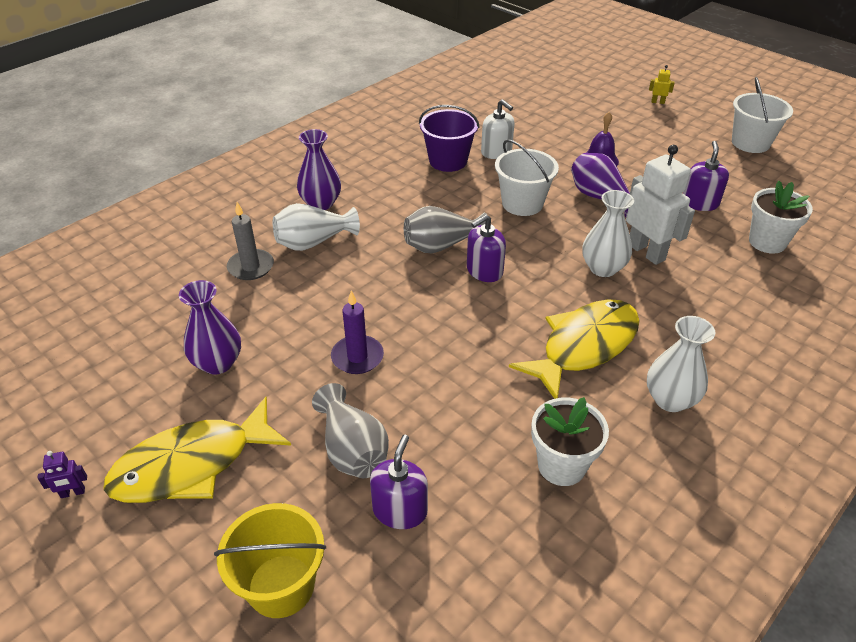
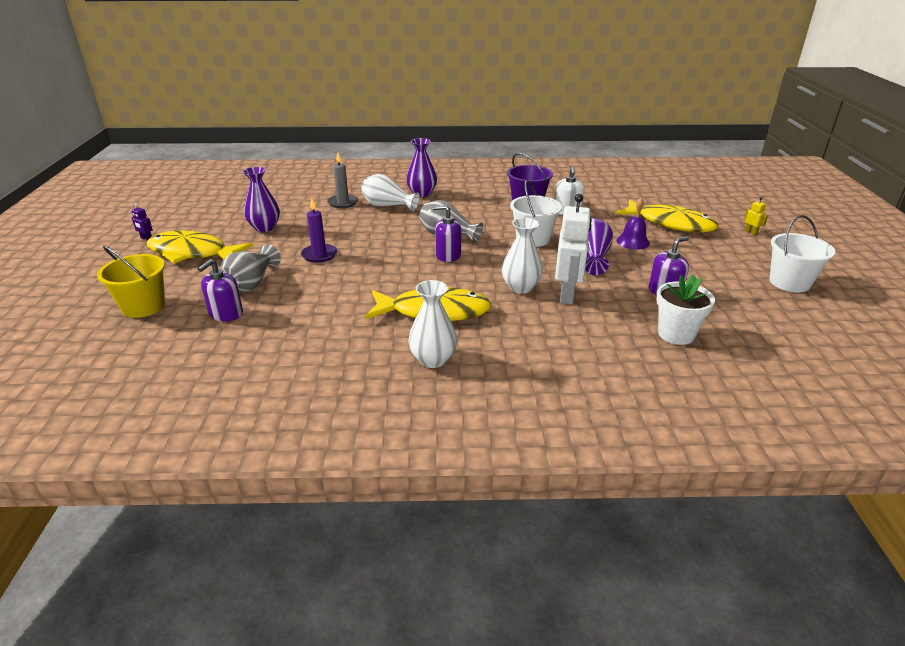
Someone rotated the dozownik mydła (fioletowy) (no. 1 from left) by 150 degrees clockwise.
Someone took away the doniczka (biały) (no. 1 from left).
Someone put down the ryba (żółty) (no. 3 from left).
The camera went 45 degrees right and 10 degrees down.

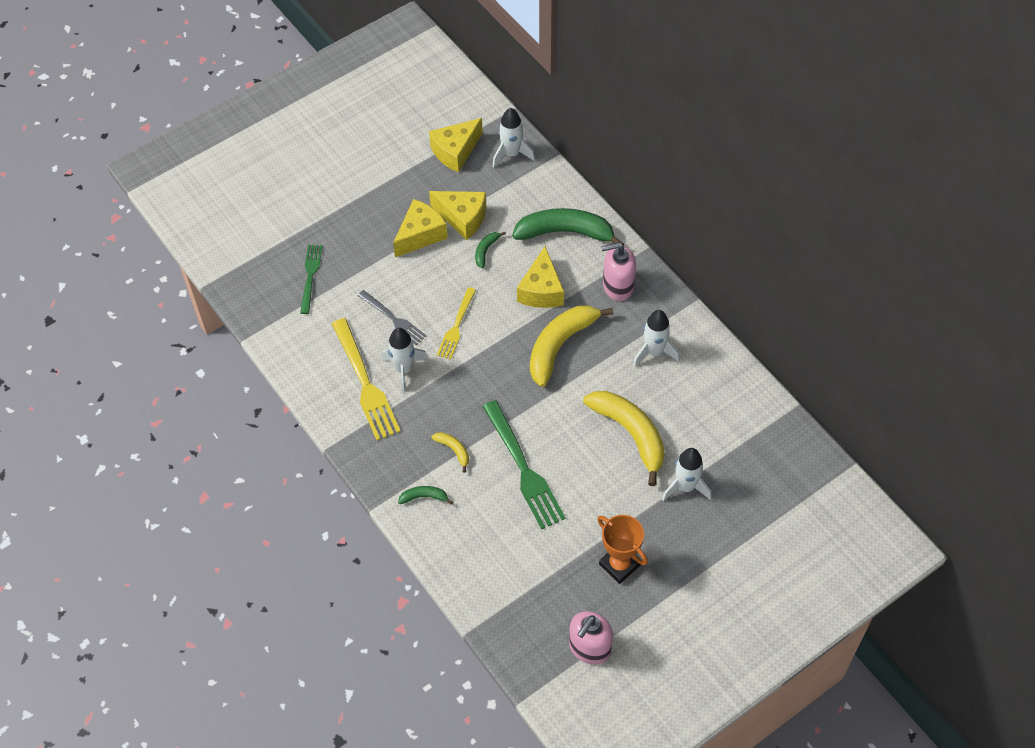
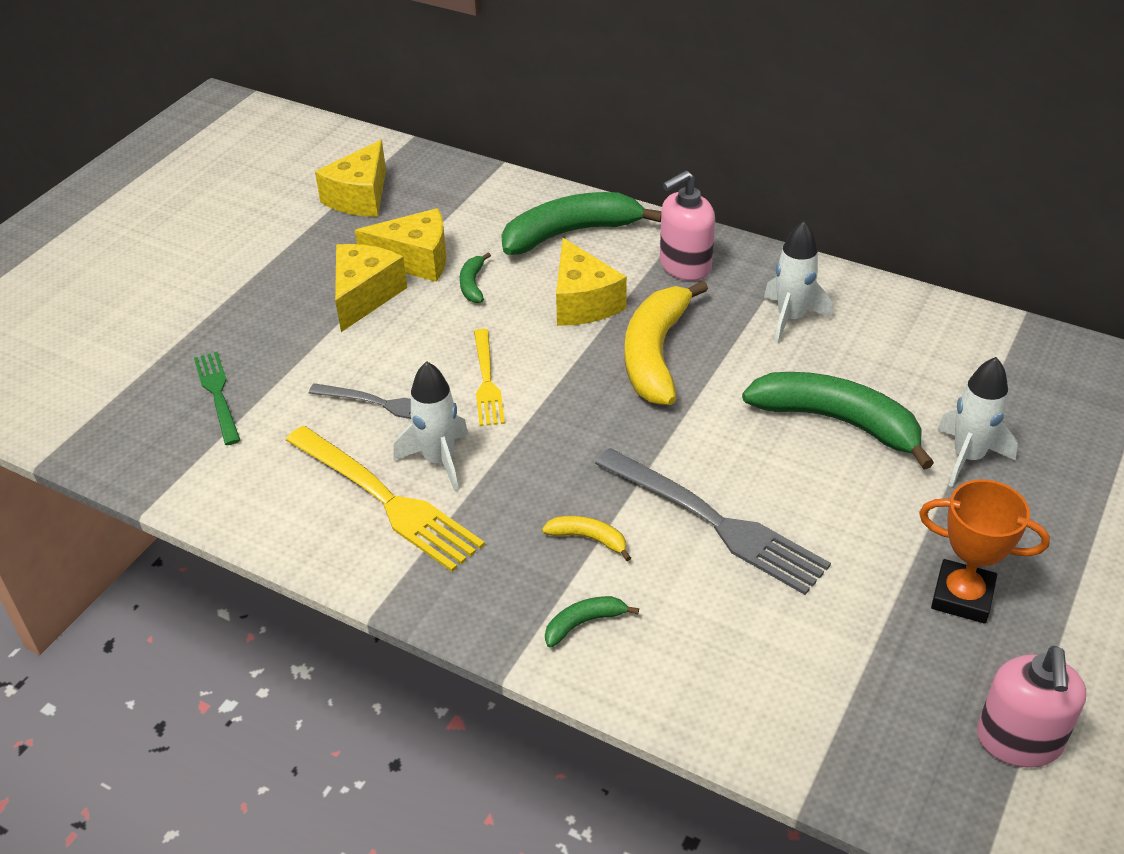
Someone repainted the widelec (zielony) (no. 2 from left), which became the widelec (szary) (no. 2 from left).
Someone took away the rakieta (biały) (no. 2 from left).
Someone repainted the banan (żółty) (no. 3 from left), which became the banan (zielony) (no. 4 from left).
The camera went 25 degrees left and 15 degrees down.

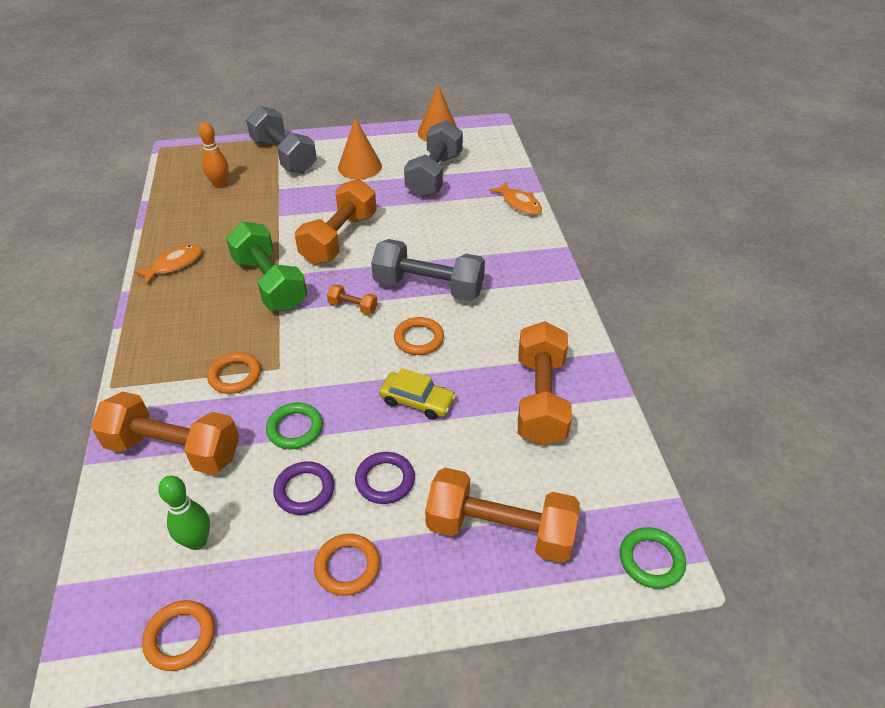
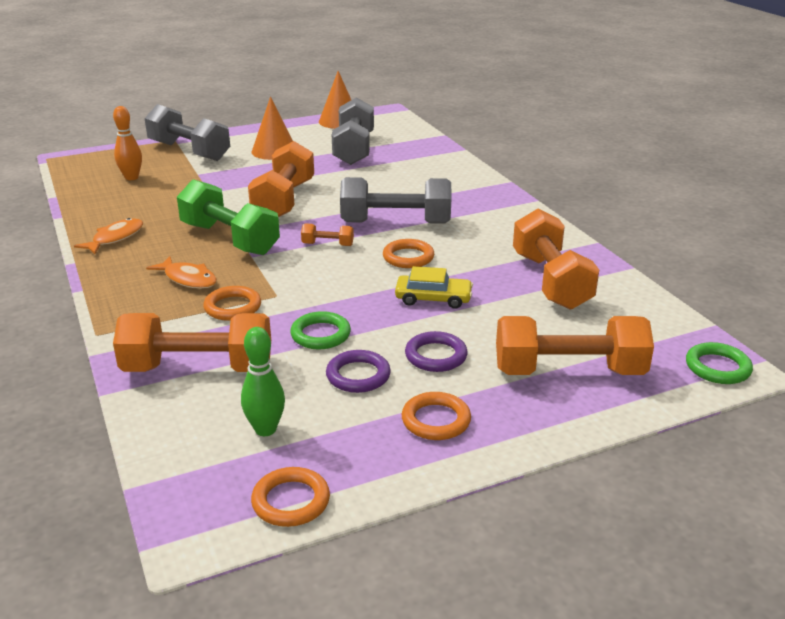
Someone carried the ryba (pomarańczowy) (no. 2 from left).
The camera went 15 degrees left and 15 degrees down.

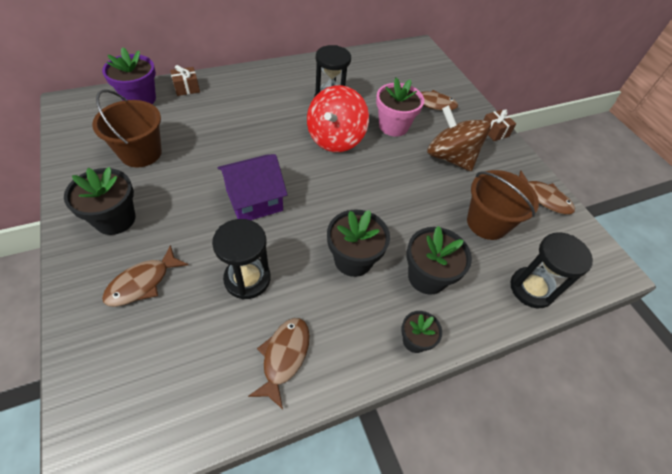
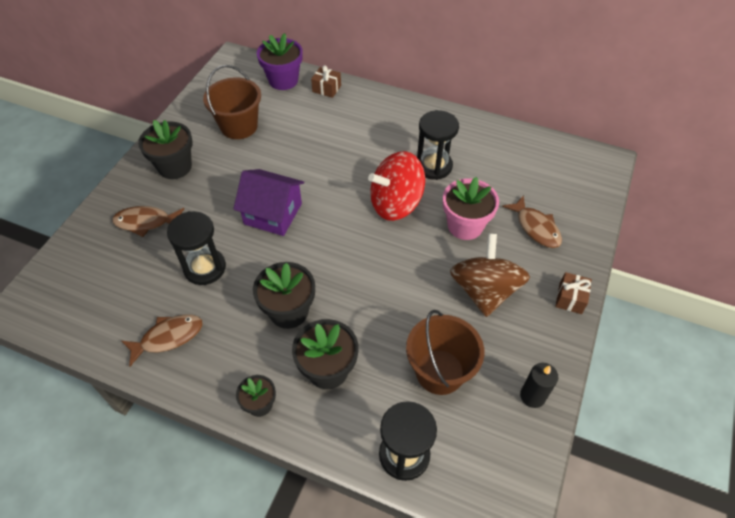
Someone swapped the ryba (brązowy) (no. 4 from left) for the świeca (czarny).
The camera went 50 degrees right and 0 degrees up.

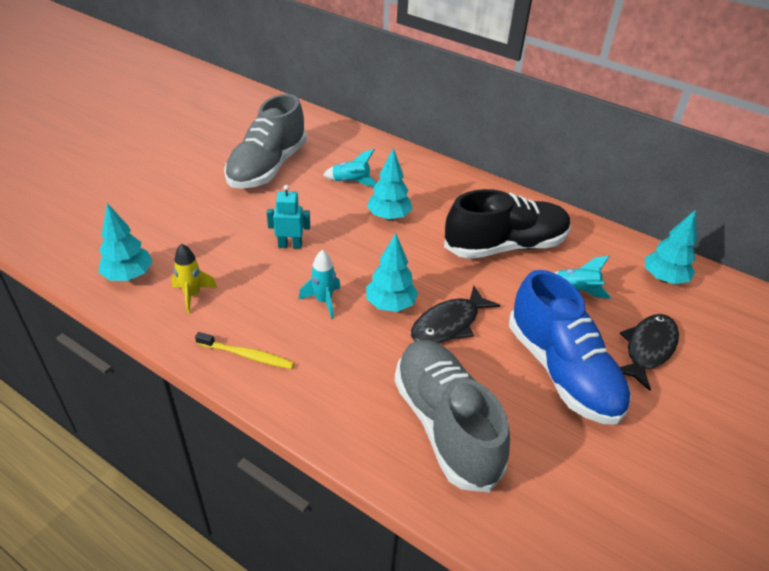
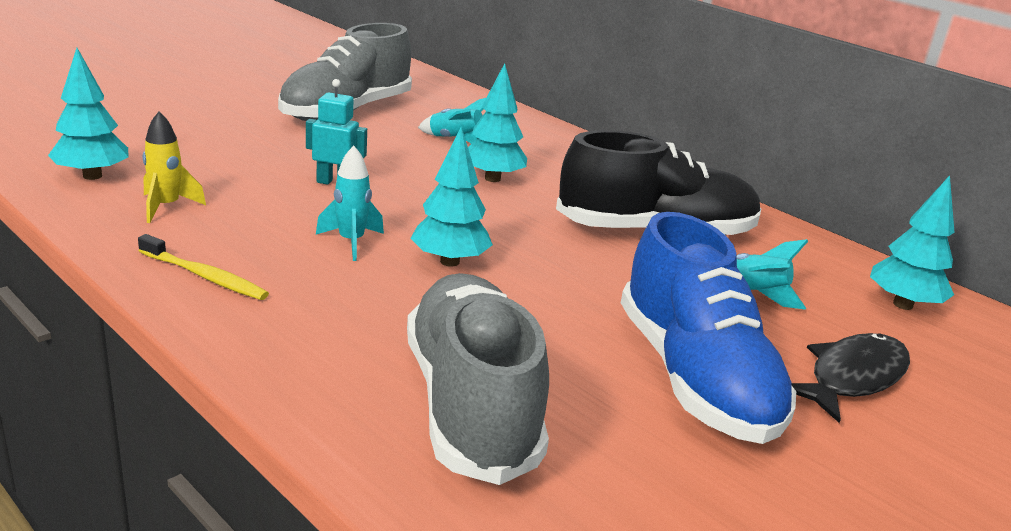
Someone took away the ryba (czarny) (no. 1 from left).
The camera went 10 degrees right and 15 degrees down.

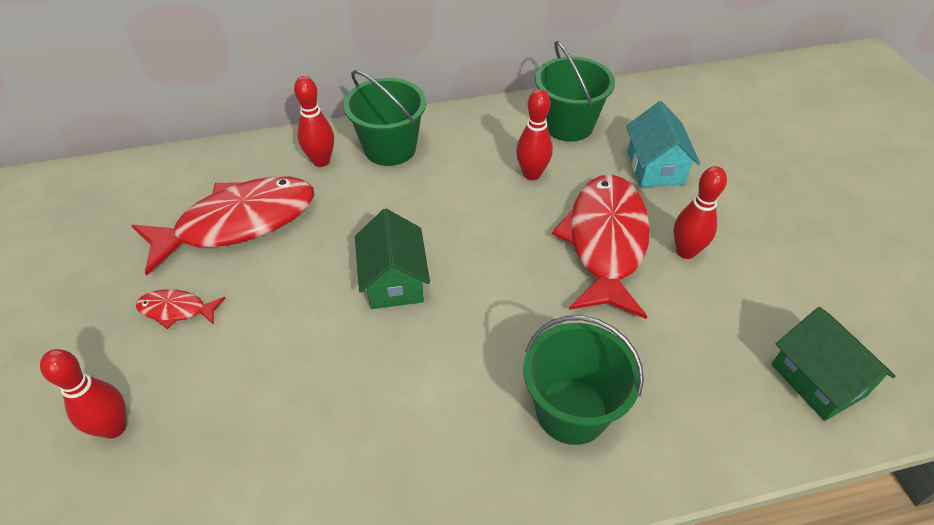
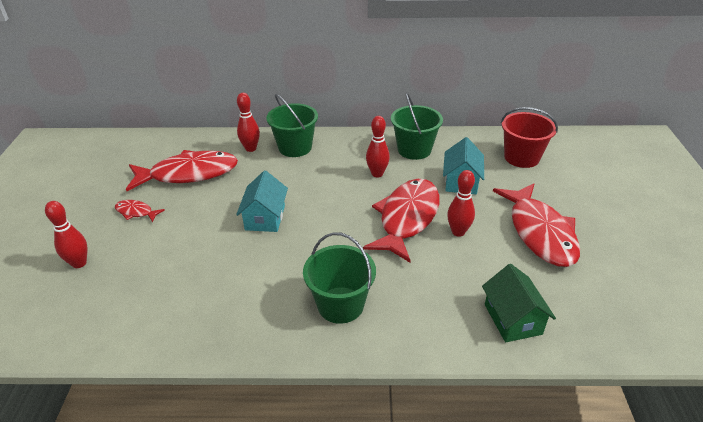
Someone repainted the domek (zielony) (no. 1 from left), which became the domek (turkusowy) (no. 1 from left).
Someone put down the ryba (czerwony) (no. 4 from left).
Someone put down the wiadro (czerwony).
The camera went 15 degrees right and 10 degrees down.

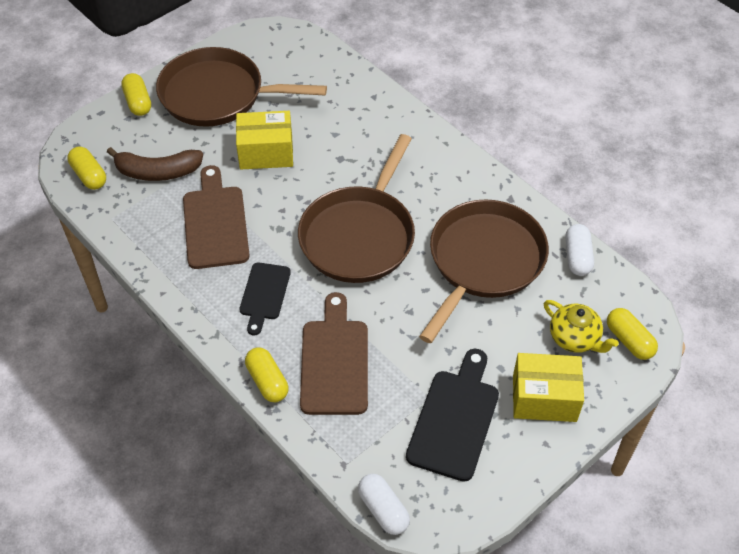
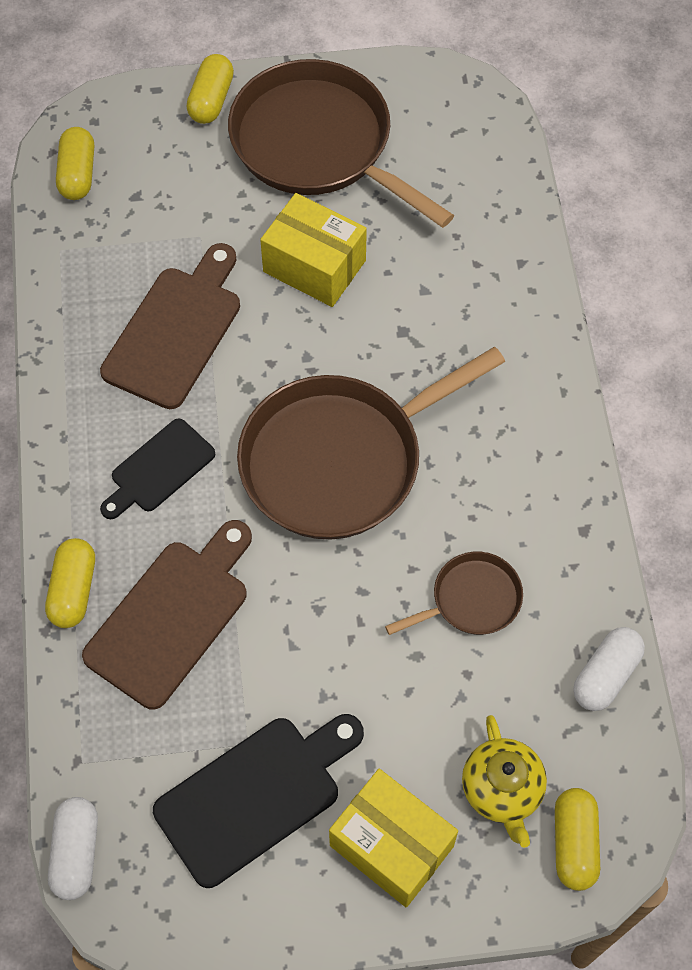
Someone took away the banan (brązowy).
Someone scaled the patelnia (brązowy) (no. 3 from left) by 0.47.
The camera went 35 degrees right and 10 degrees up.

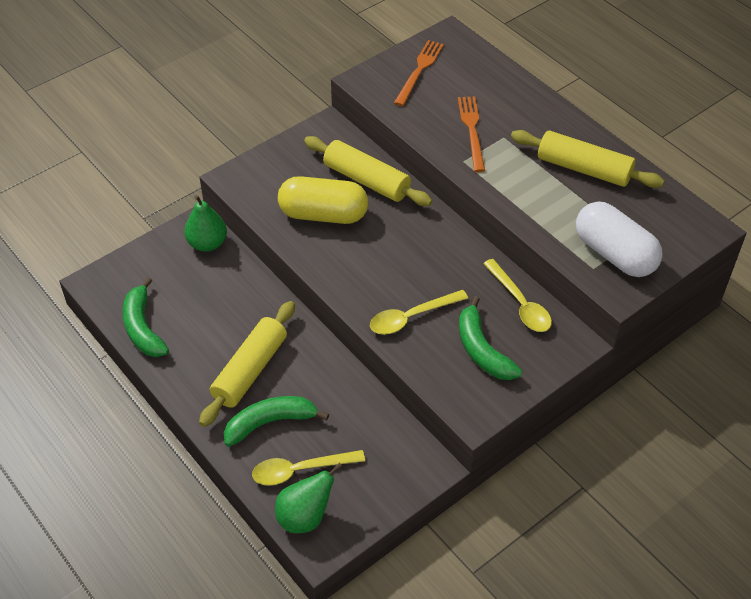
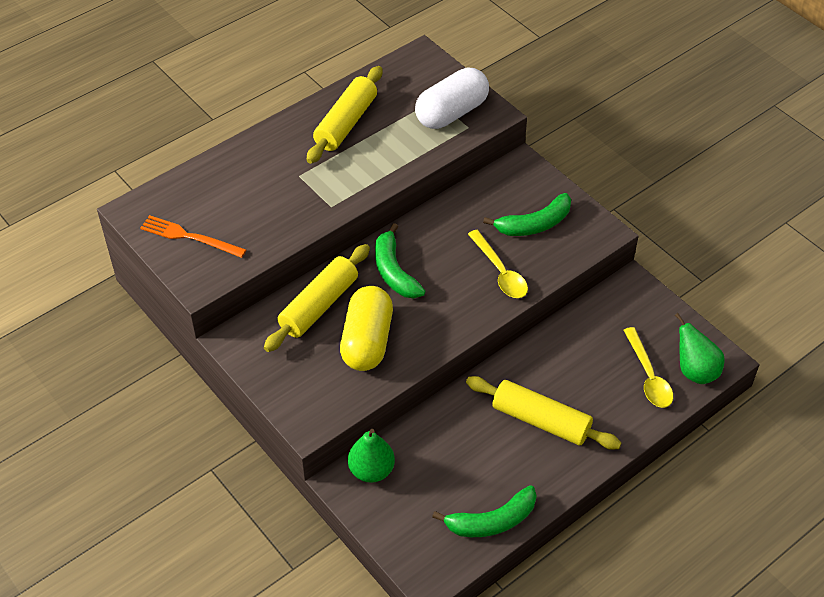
Someone carried the banan (zielony) (no. 2 from left in the first image).
Someone took away the widelec (pomarańczowy) (no. 2 from left).
Someone took away the łyżka (żółty) (no. 3 from left).
The camera went 90 degrees left and 0 degrees up.

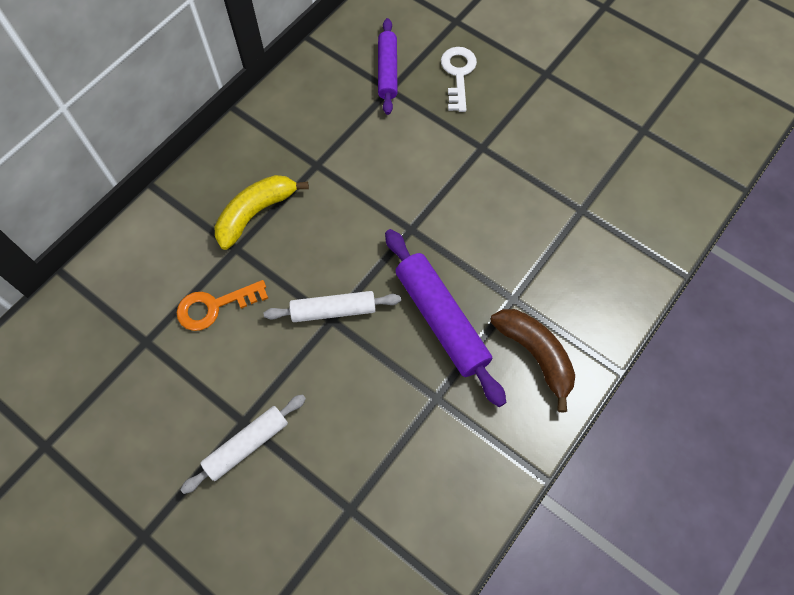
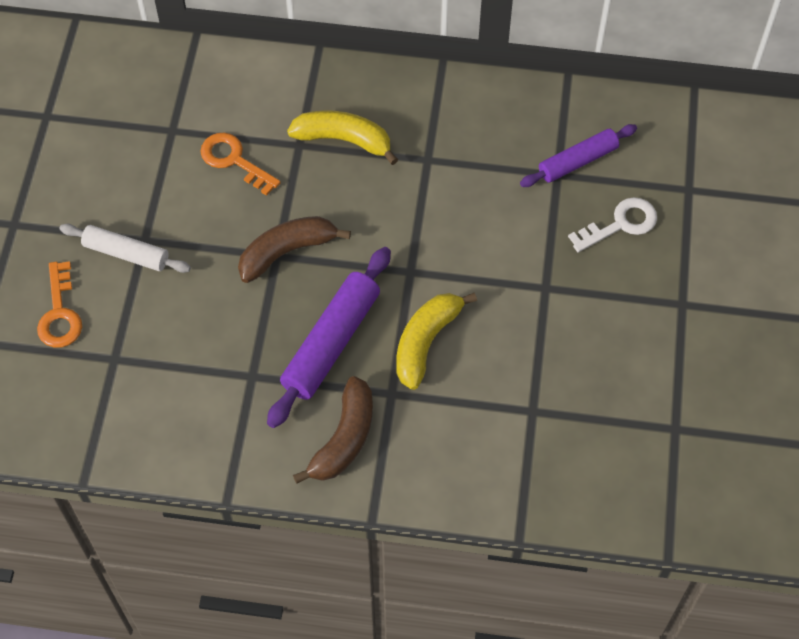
Someone swapped the wałek do ciasta (biały) (no. 2 from left) for the banan (brązowy) (no. 1 from left).
Someone put down the klucz (pomarańczowy) (no. 1 from left).
Someone put down the banan (żółty) (no. 2 from left).
The camera went 60 degrees right and 5 degrees down.

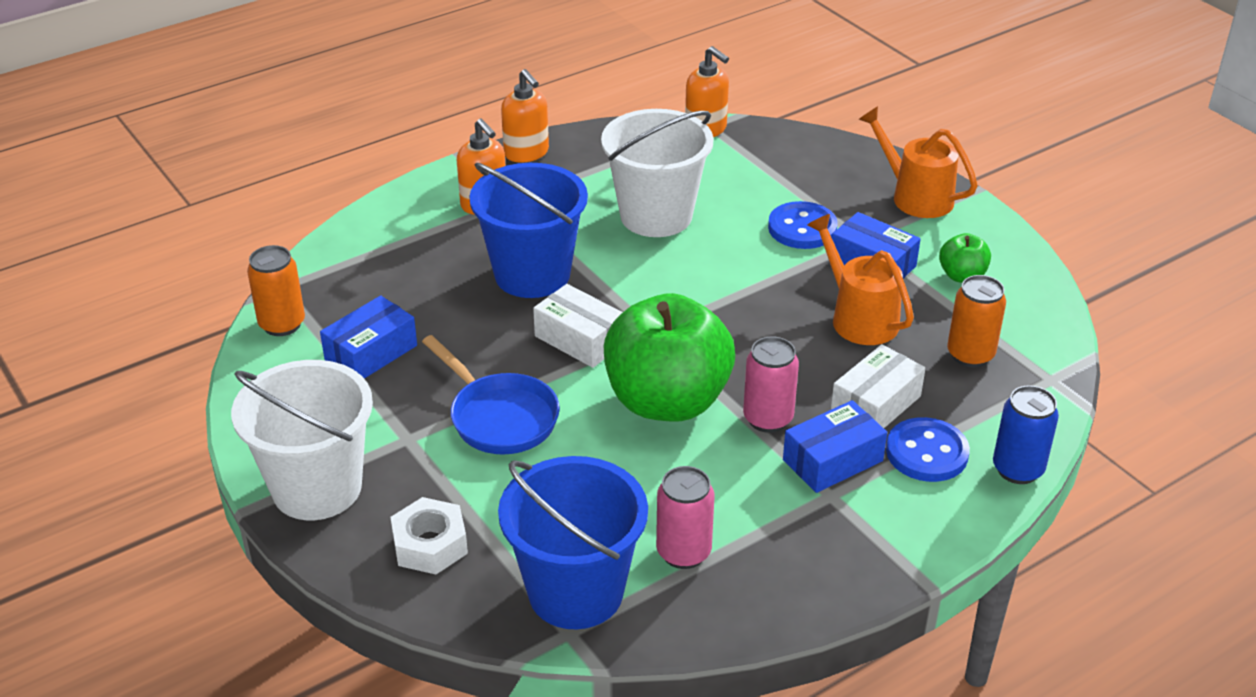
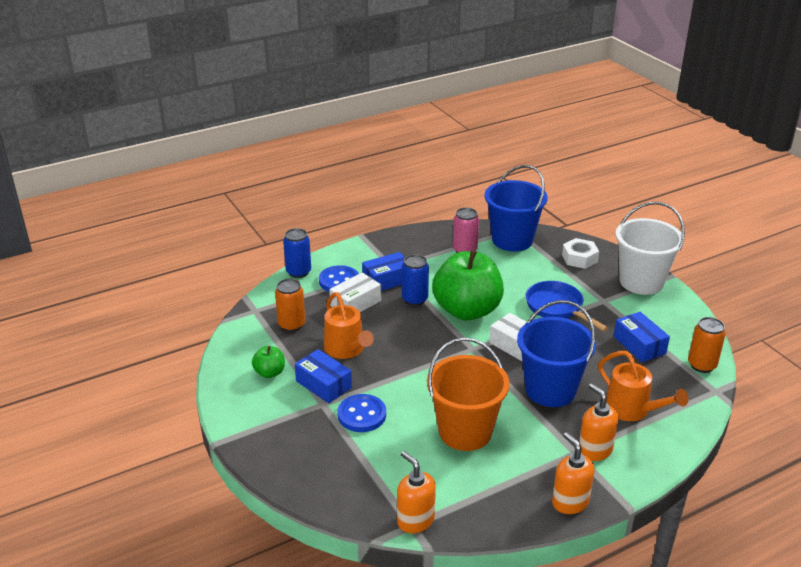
Someone rotated the pudełko (niebieski) (no. 1 from left in the first image) by 75 degrees counterclockwise.
Someone repainted the wiadro (biały) (no. 2 from left), which became the wiadro (pomarańczowy).
Someone repainted the puszka (różowy) (no. 2 from left), which became the puszka (niebieski) (no. 2 from left).
Someone carried the konewka (pomarańczowy) (no. 2 from left).
The camera went 175 degrees left and 5 degrees down.

